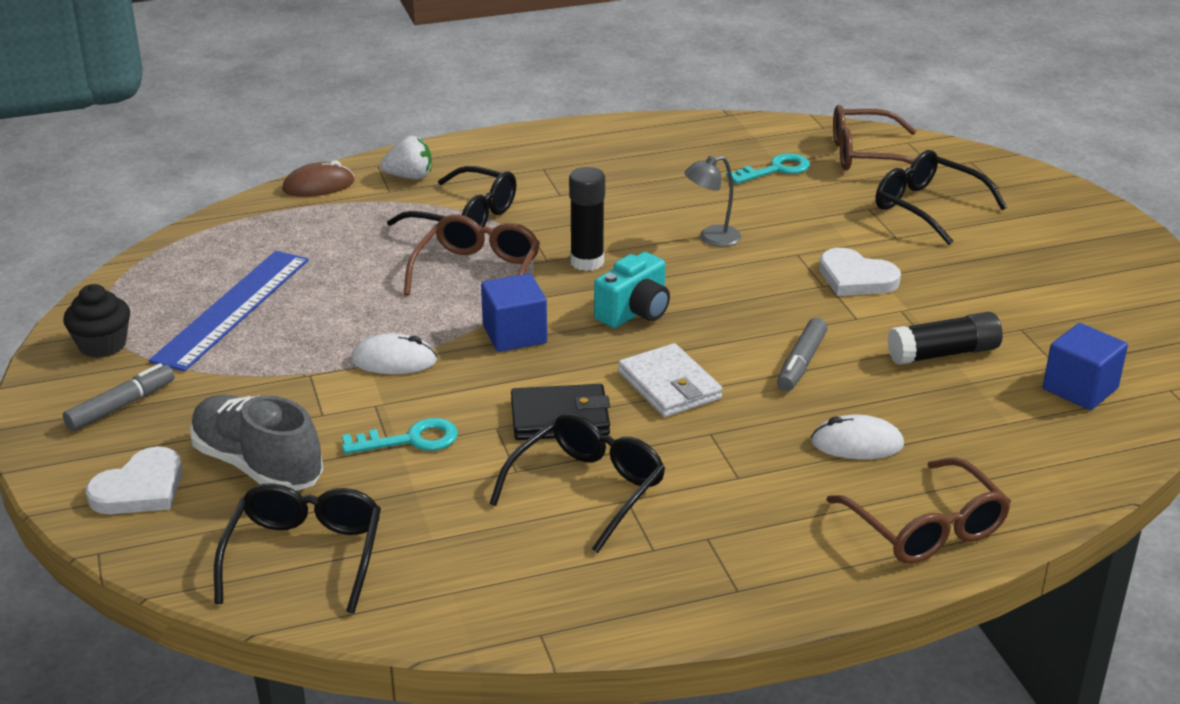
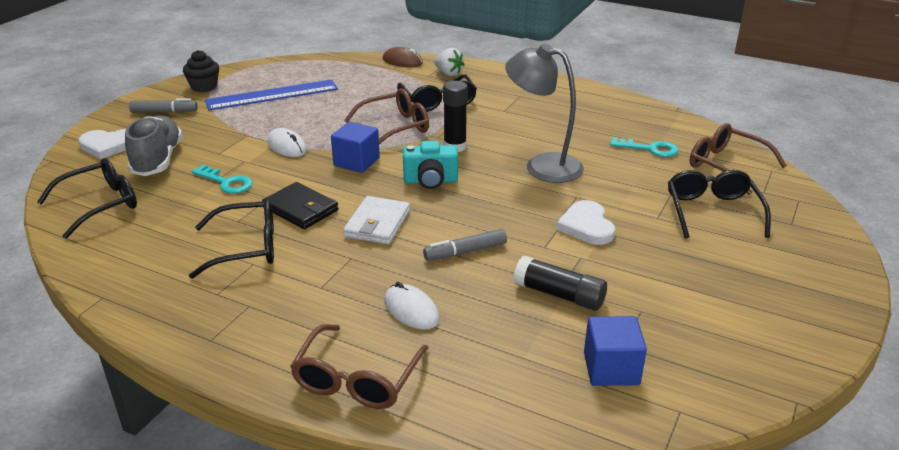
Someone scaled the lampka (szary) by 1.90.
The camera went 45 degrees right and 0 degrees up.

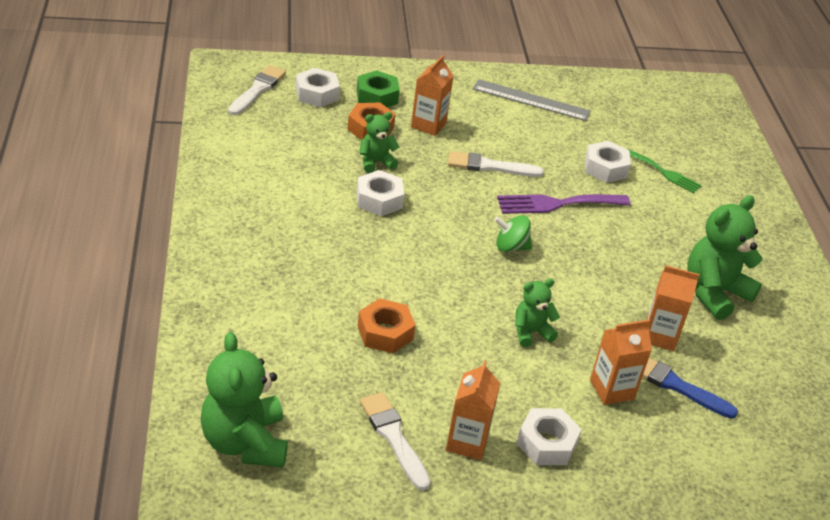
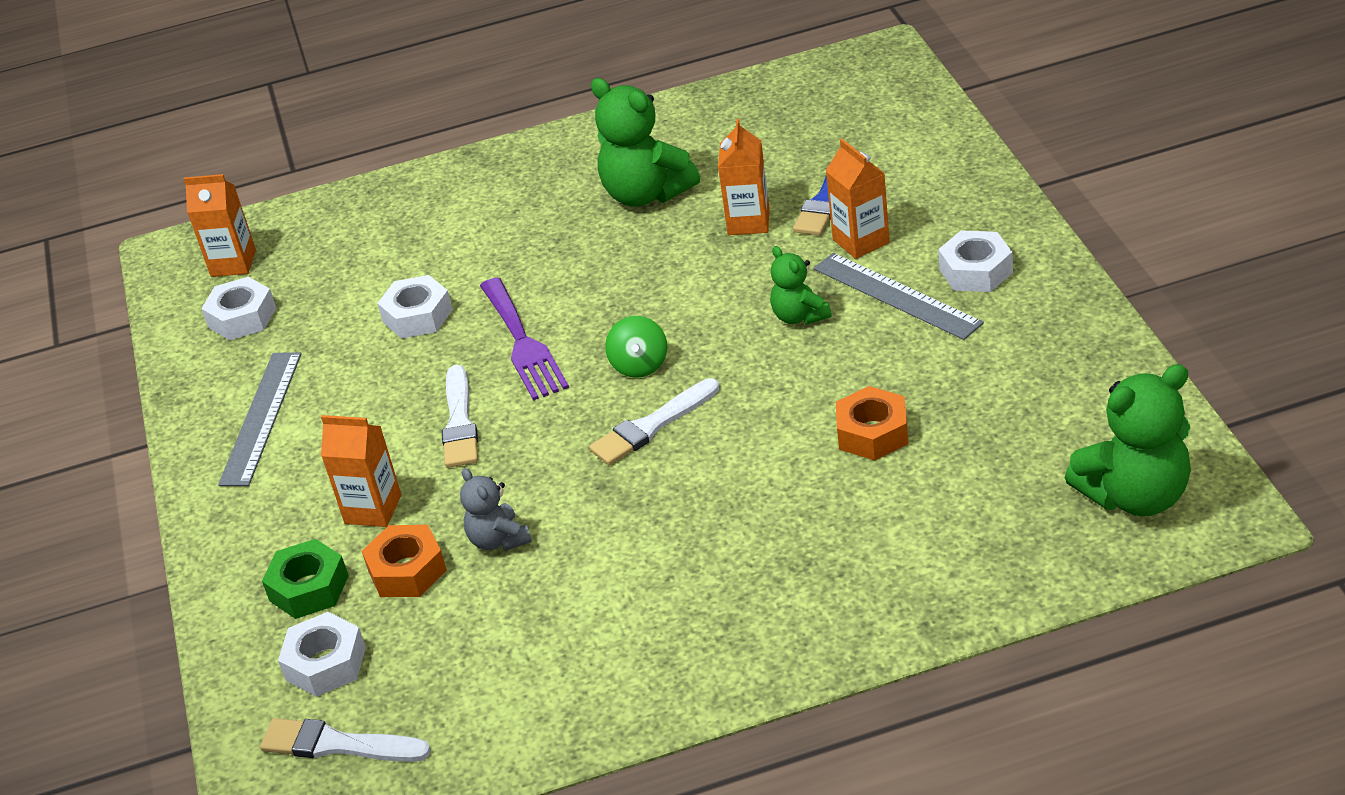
Someone carried the nakrętka (biały) (no. 2 from left in the first image).
Someone repainted the miś (zielony) (no. 2 from left), which became the miś (szary).
Someone carried the pędzel (biały) (no. 2 from left in the first image).
Someone carried the karton mleka (pomarańczowy) (no. 2 from left in the first image).
Someone took away the widelec (zielony).
Someone put down the linijka (szary) (no. 2 from left).
The camera went 90 degrees left and 0 degrees up.

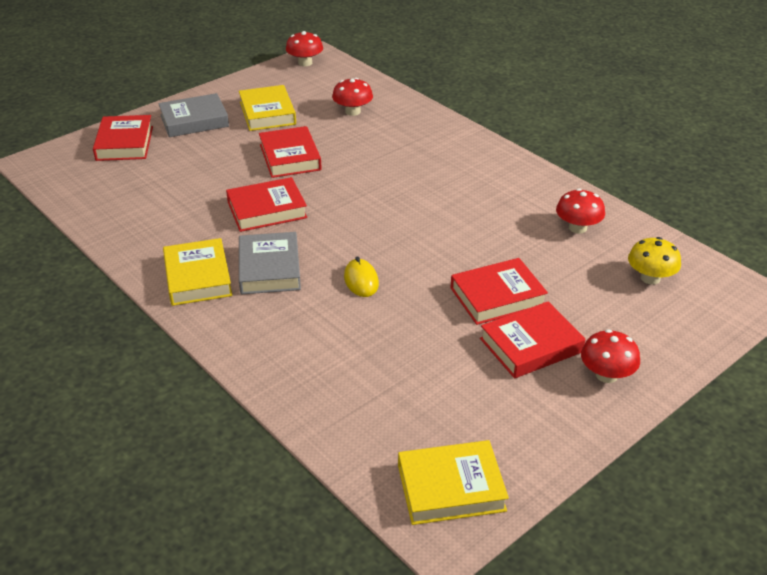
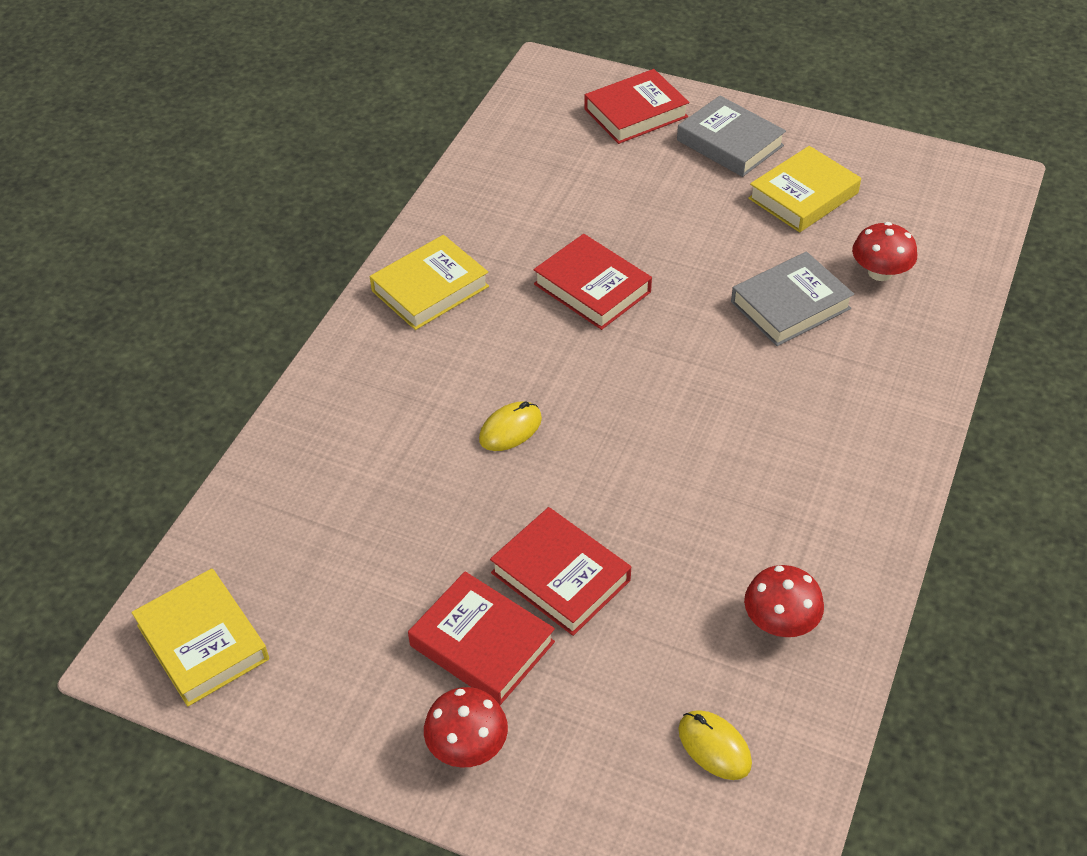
Someone carried the książka (szary) (no. 2 from left).
Someone took away the książka (czerwony) (no. 3 from left).
Someone took away the grzyb (czerwony) (no. 1 from left).
Someone swapped the grzyb (żółty) for the myszka (żółty) (no. 2 from left).
The camera went 65 degrees right and 10 degrees up.

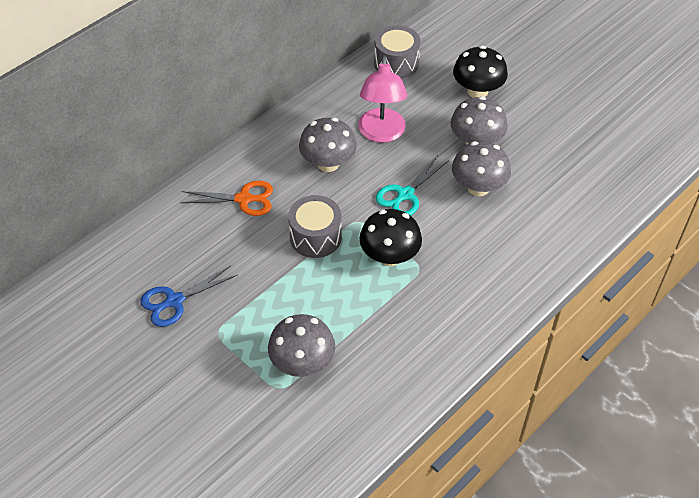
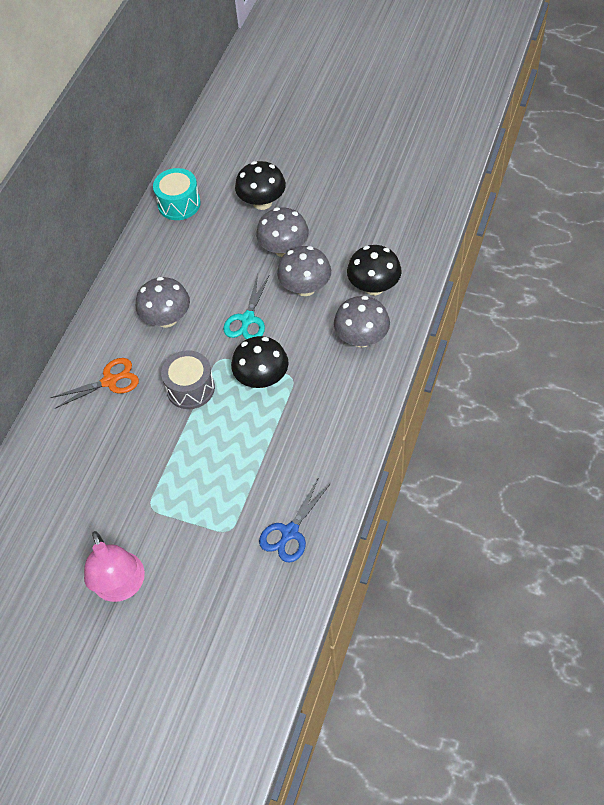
Someone carried the nożyczki (niebieski).
Someone carried the grzyb (szary) (no. 1 from left in the first image).
Someone carried the lampka (różowy).
Someone repainted the bęben (szary) (no. 2 from left), which became the bęben (turkusowy).
Someone put down the grzyb (czarny) (no. 3 from left).
The camera went 20 degrees left and 5 degrees up.

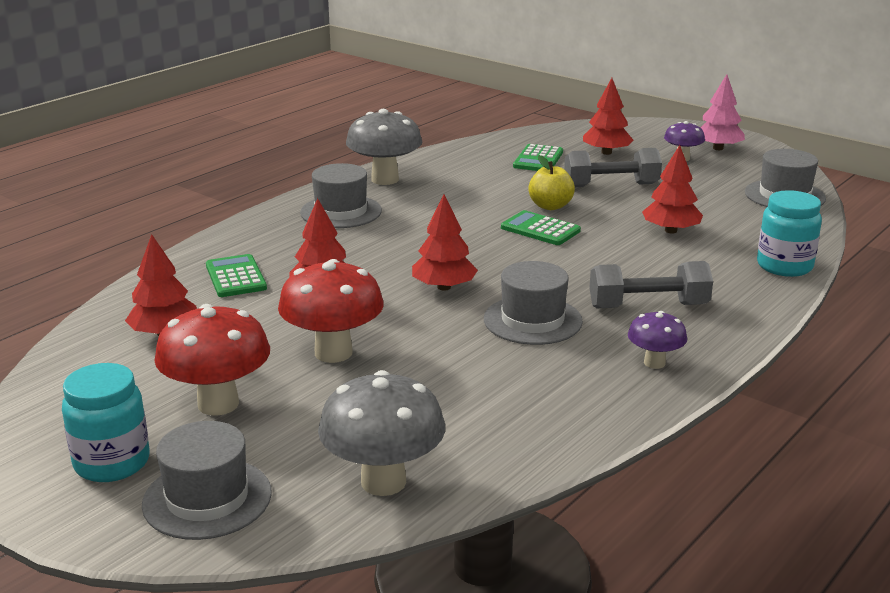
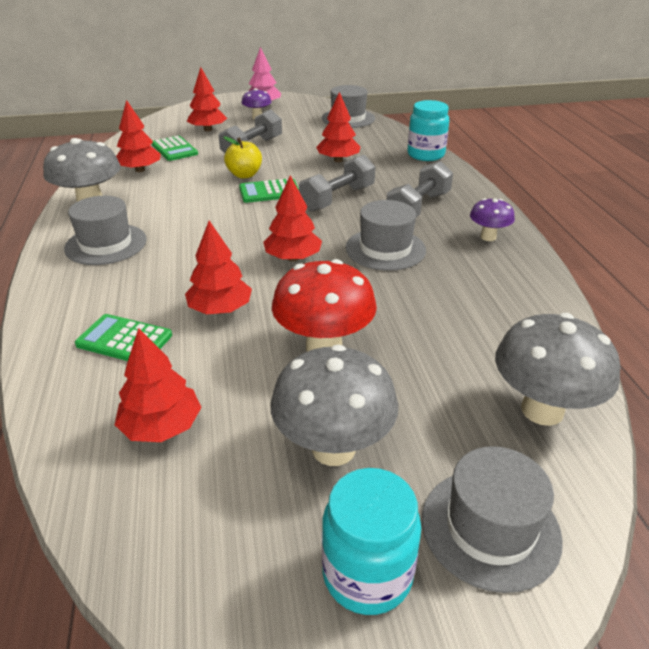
Someone repainted the grzyb (czerwony) (no. 1 from left), which became the grzyb (szary) (no. 2 from left).
Someone put down the drzewko (czerwony) (no. 1 from left).
Someone put down the hantel (szary) (no. 2 from left).
The camera went 50 degrees left and 10 degrees up.

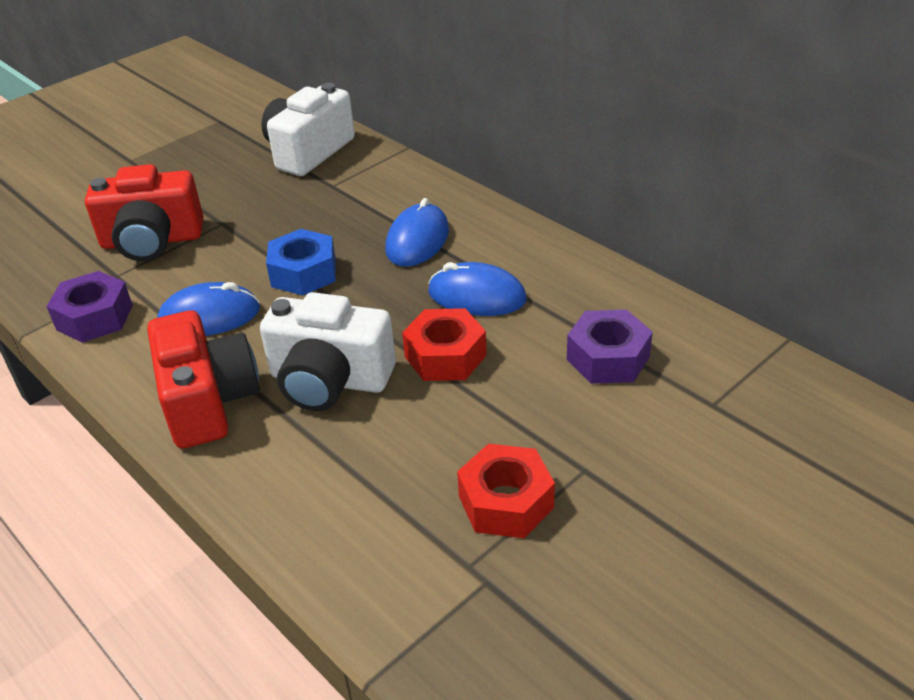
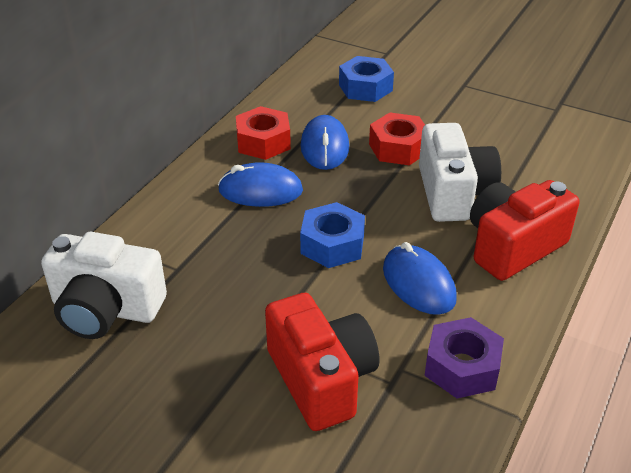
Someone carried the nakrętka (czerwony) (no. 2 from left in the first image).
Someone repainted the nakrętka (fioletowy) (no. 2 from left), which became the nakrętka (niebieski) (no. 2 from left).
The camera went 110 degrees left and 0 degrees up.

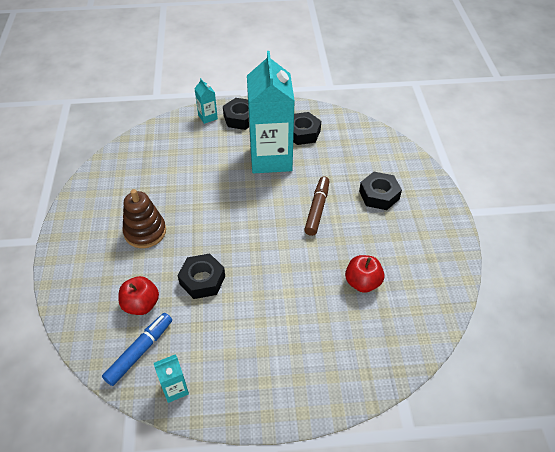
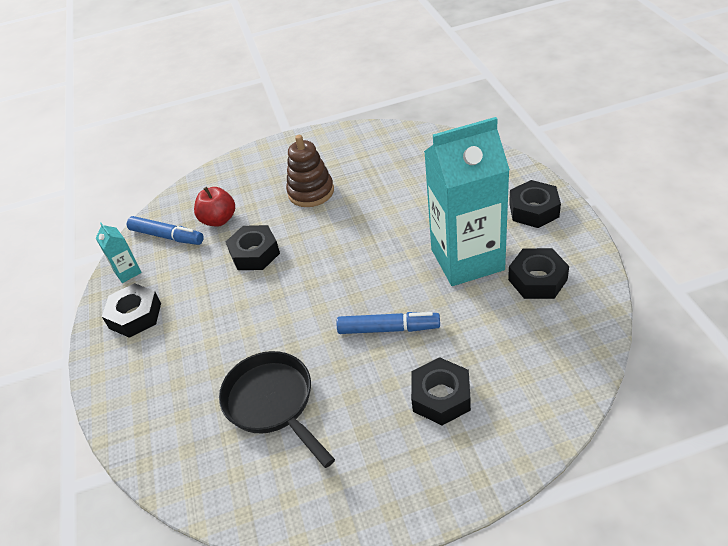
Someone took away the karton mleka (turkusowy) (no. 2 from left).
Someone repainted the flamaster (brązowy), which became the flamaster (niebieski) (no. 2 from left).
Someone swapped the jabłko (czerwony) (no. 2 from left) for the patelnia (czarny).
Someone put down the nakrętka (czarny) (no. 1 from left).
The camera went 85 degrees right and 5 degrees down.

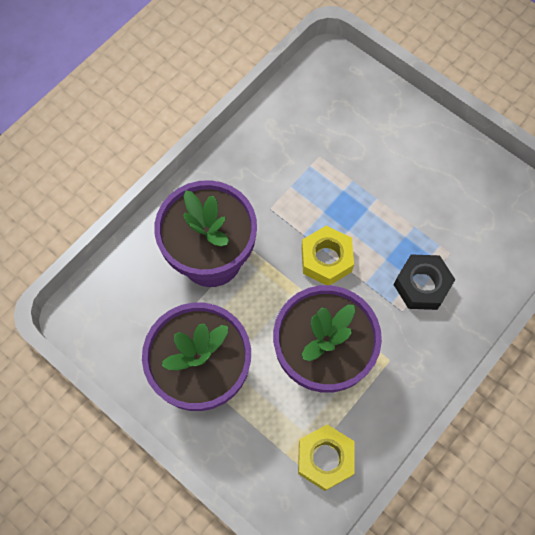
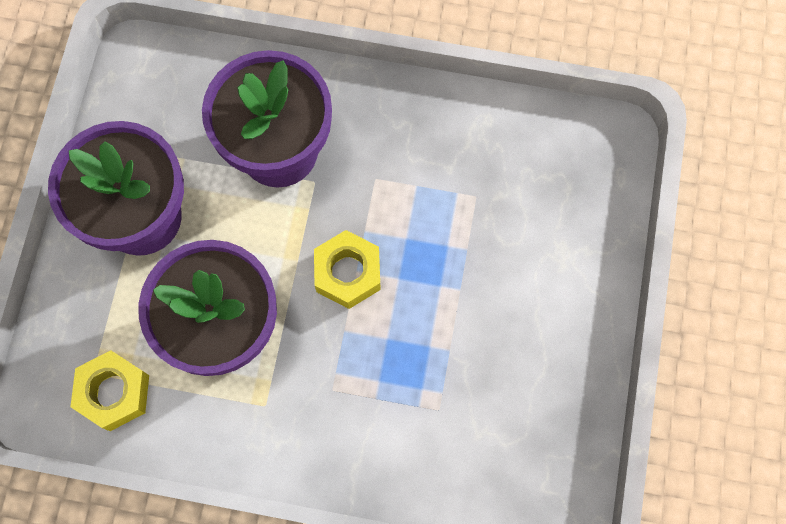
Someone took away the nakrętka (czarny).
The camera went 60 degrees right and 5 degrees up.

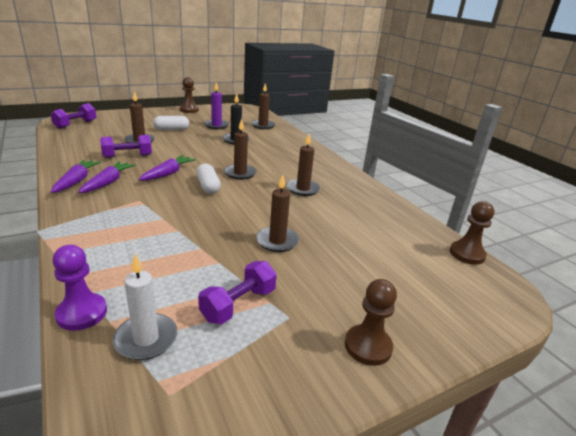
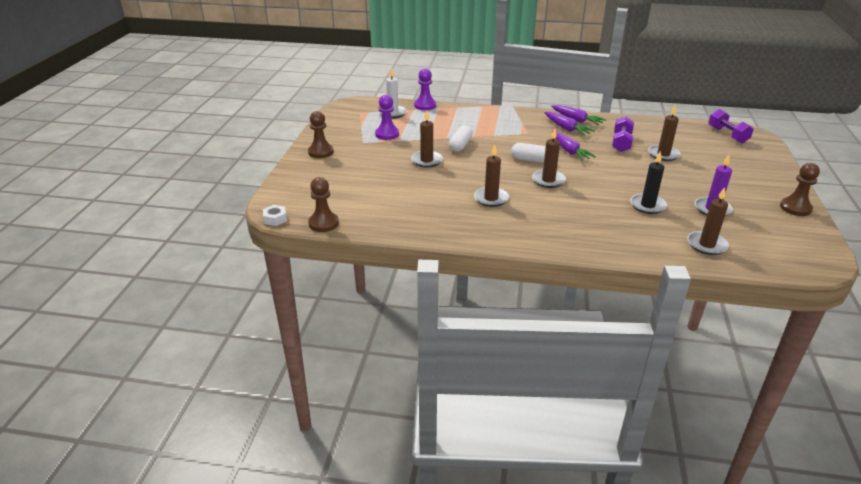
Someone carried the kapsułka (biały) (no. 1 from left).
Someone swapped the hantel (fioletowy) (no. 3 from left) for the pionek (fioletowy) (no. 1 from left).
Someone put down the nakrętka (biały).
The camera went 130 degrees right and 5 degrees up.

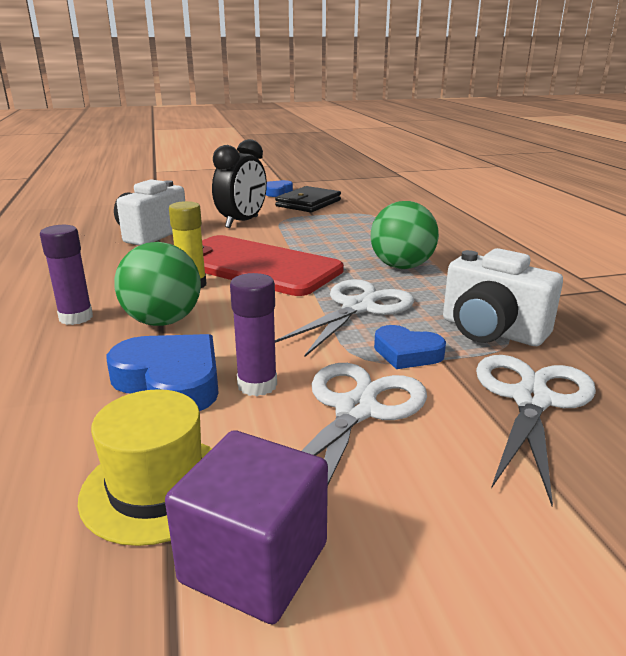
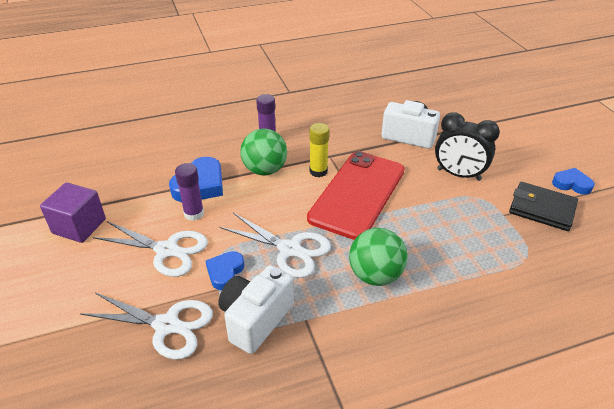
Someone took away the kapelusz (żółty).
The camera went 85 degrees right and 15 degrees up.

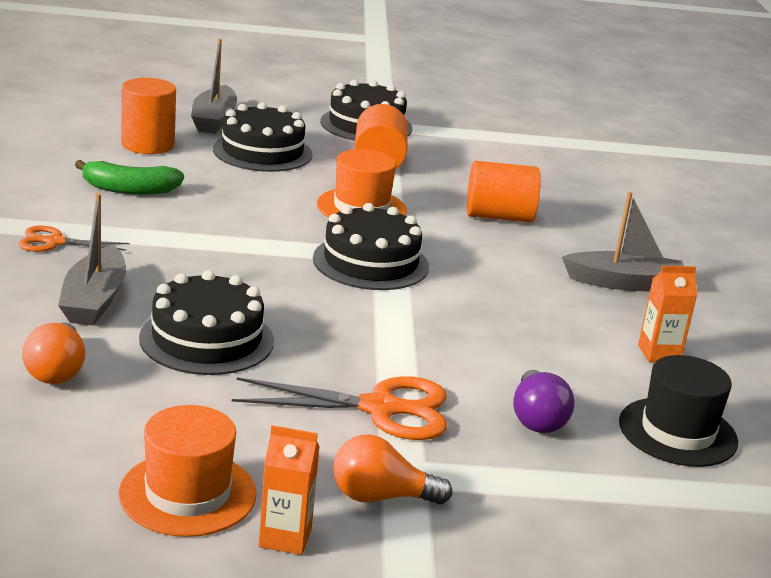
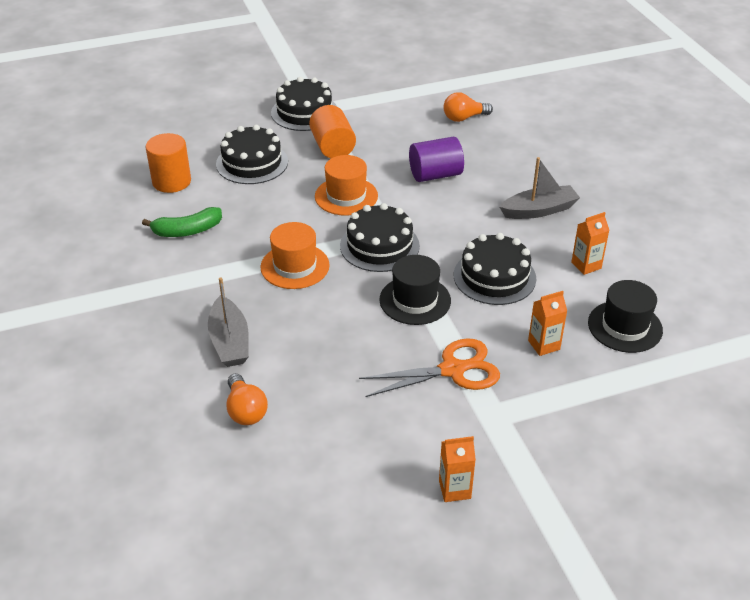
Someone took away the nożyczki (pomarańczowy) (no. 1 from left).
Someone carried the kapelusz (pomarańczowy) (no. 1 from left).
Someone carried the tort (czarny) (no. 1 from left in the first image).
Someone took away the łódka (szary) (no. 2 from left).
Someone carried the żarówka (pomarańczowy) (no. 2 from left).
Someone repainted the walec (pomarańczowy) (no. 3 from left), which became the walec (fioletowy).
Someone swapped the żarówka (fioletowy) for the karton mleka (pomarańczowy) (no. 2 from left).
Someone put down the kapelusz (czarny) (no. 1 from left).
The camera went 15 degrees left and 15 degrees up.

